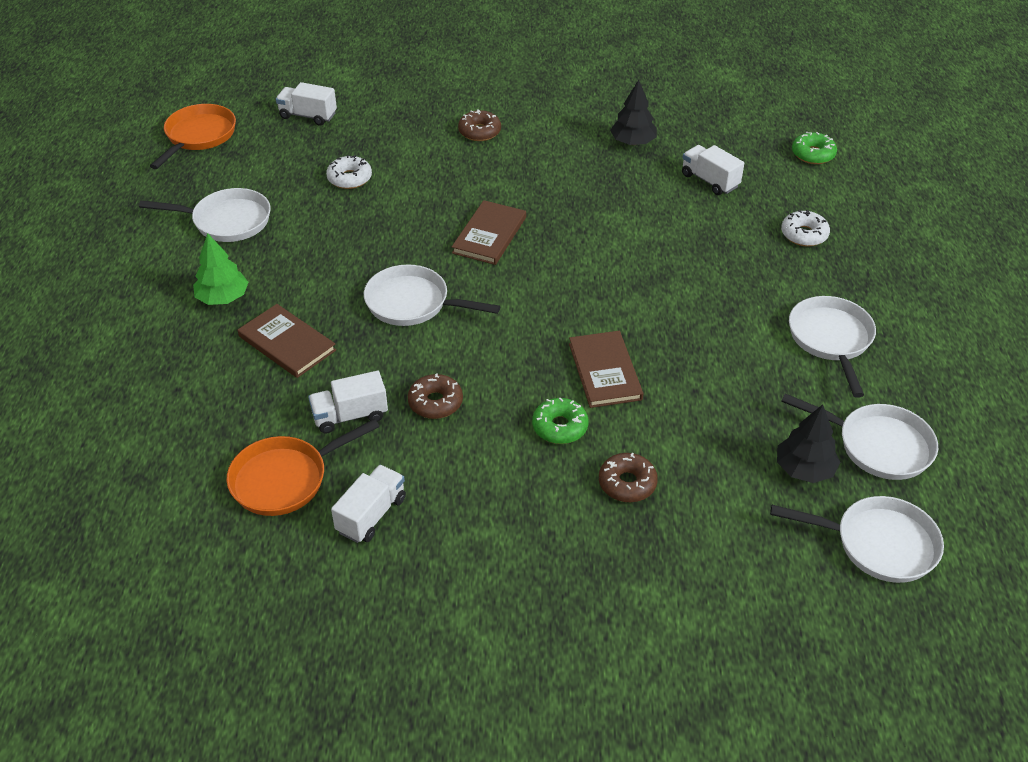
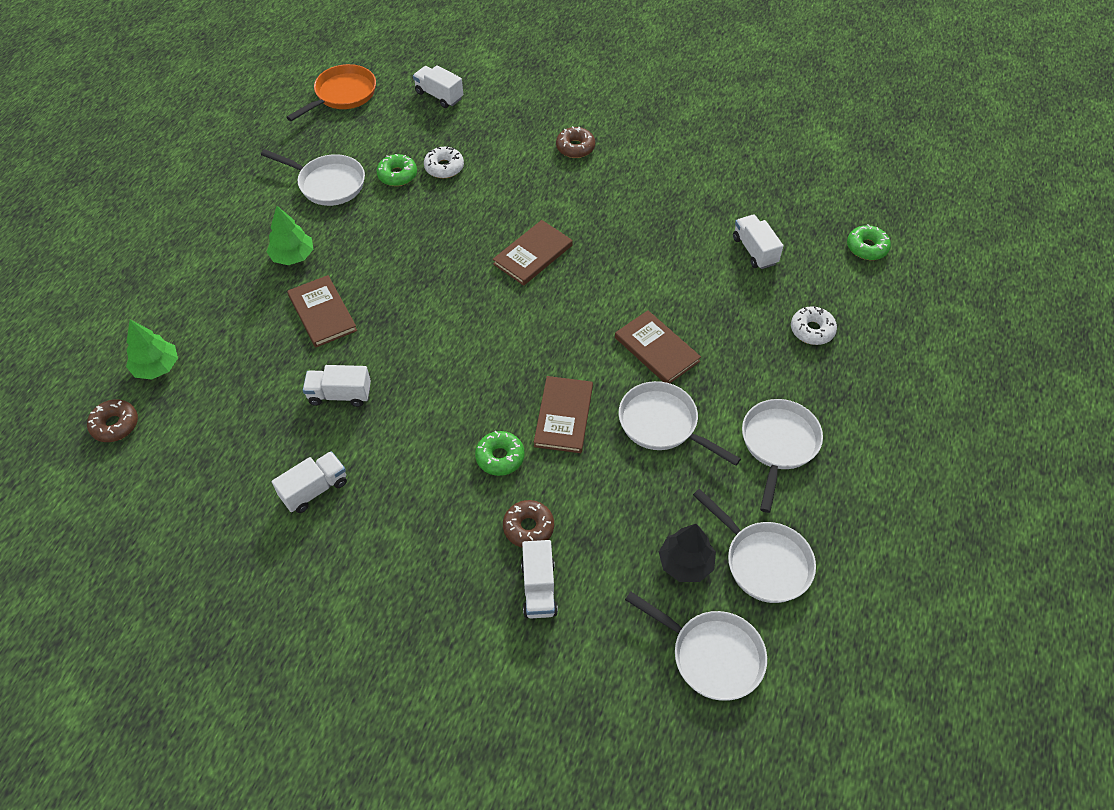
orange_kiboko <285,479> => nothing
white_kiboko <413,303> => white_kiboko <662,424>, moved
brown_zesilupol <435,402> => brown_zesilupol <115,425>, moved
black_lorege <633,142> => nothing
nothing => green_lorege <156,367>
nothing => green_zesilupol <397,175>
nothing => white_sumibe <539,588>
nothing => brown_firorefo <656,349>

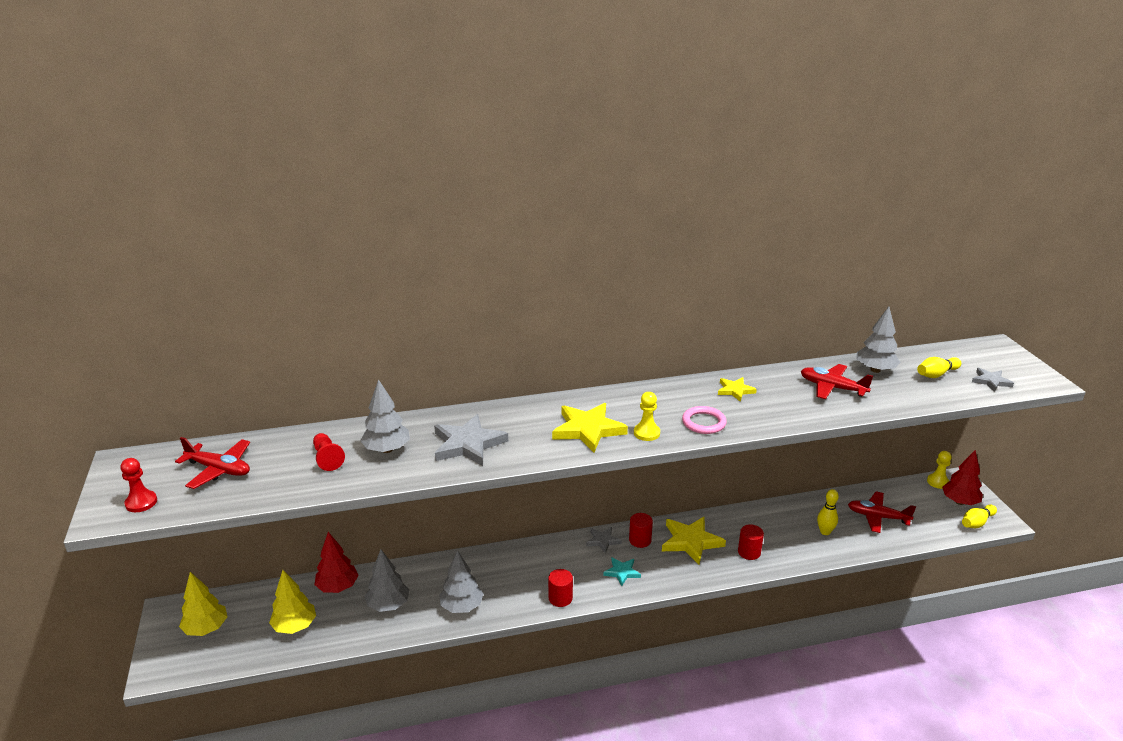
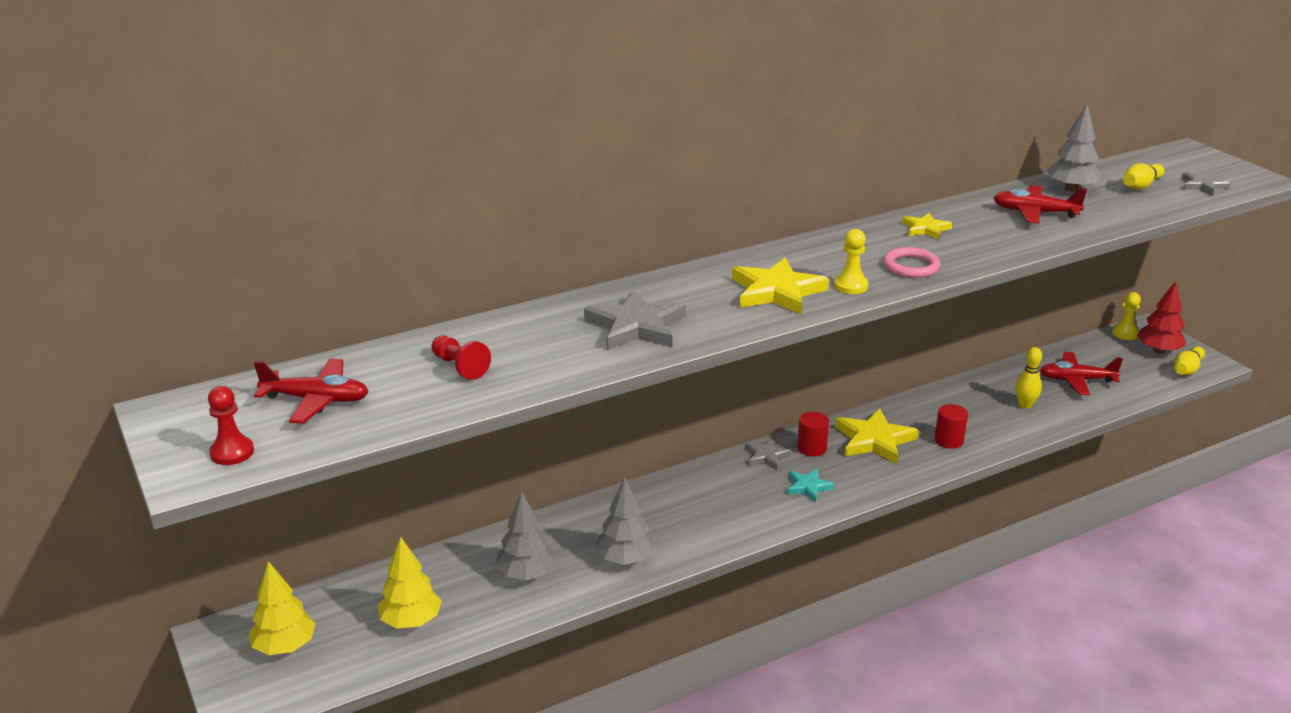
red_lorege <338,587> => nothing
grey_lorege <387,449> => nothing
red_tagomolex <560,598> => nothing

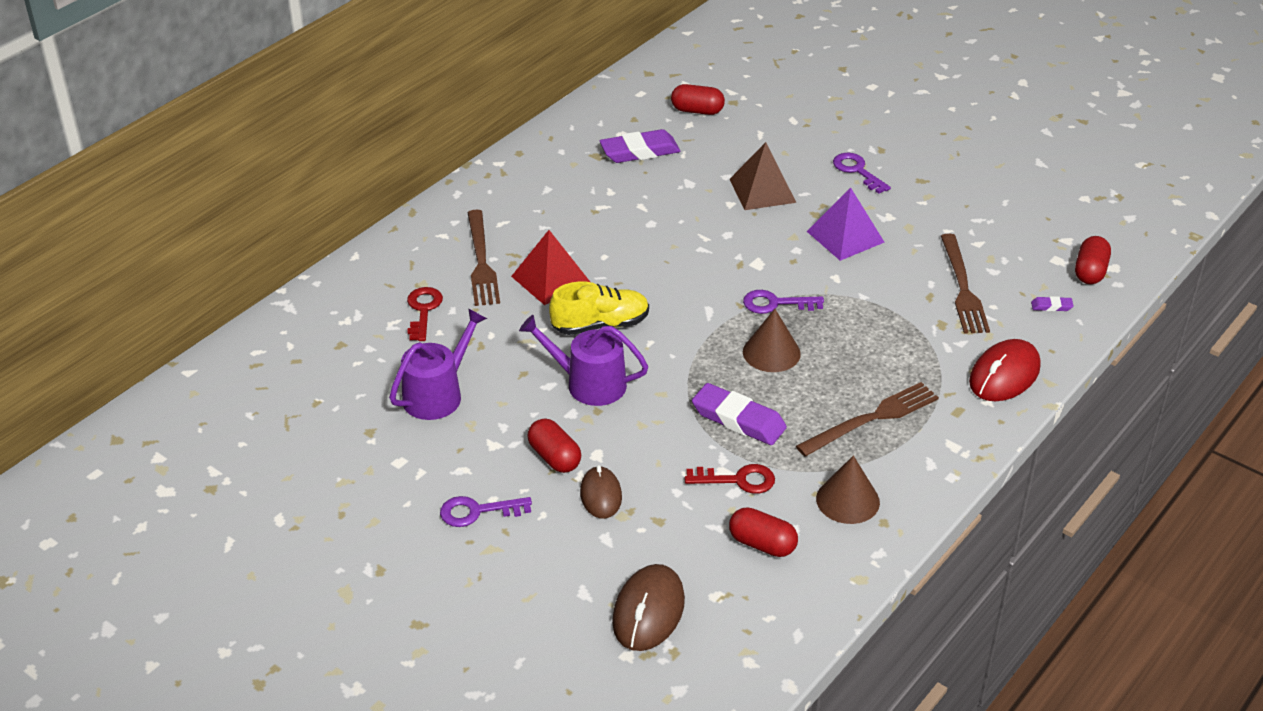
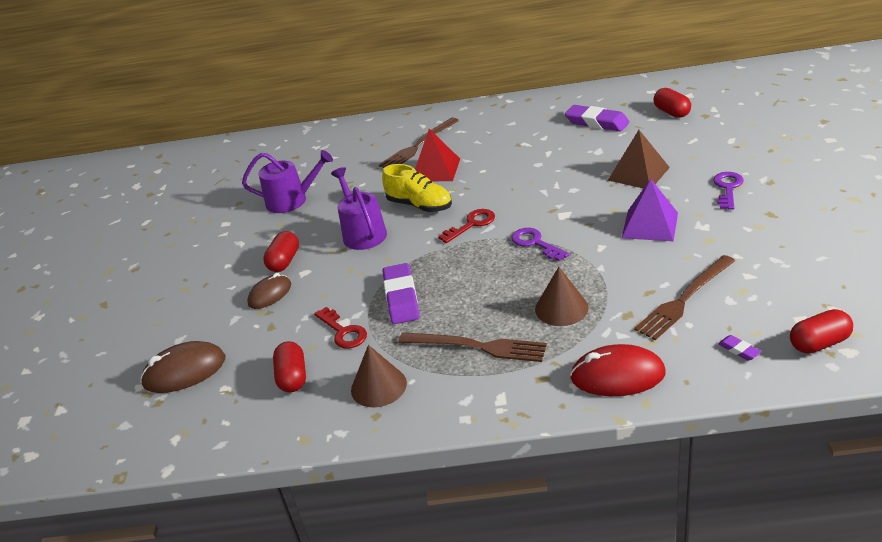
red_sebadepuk <423,310> => red_sebadepuk <471,224>, moved
purple_sebadepuk <477,512> => nothing
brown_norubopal <771,352> => brown_norubopal <561,308>, moved

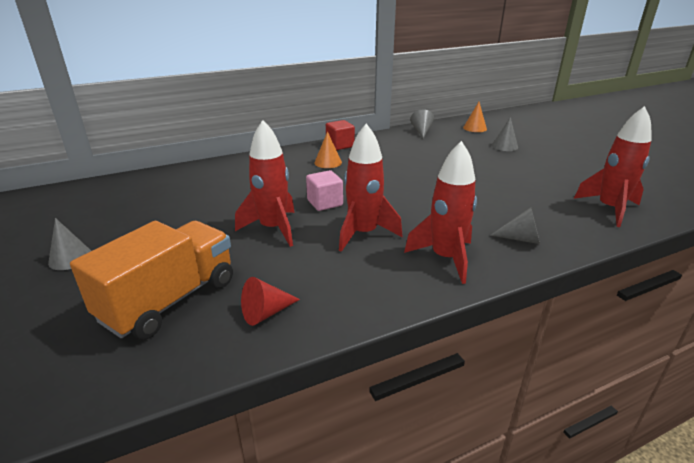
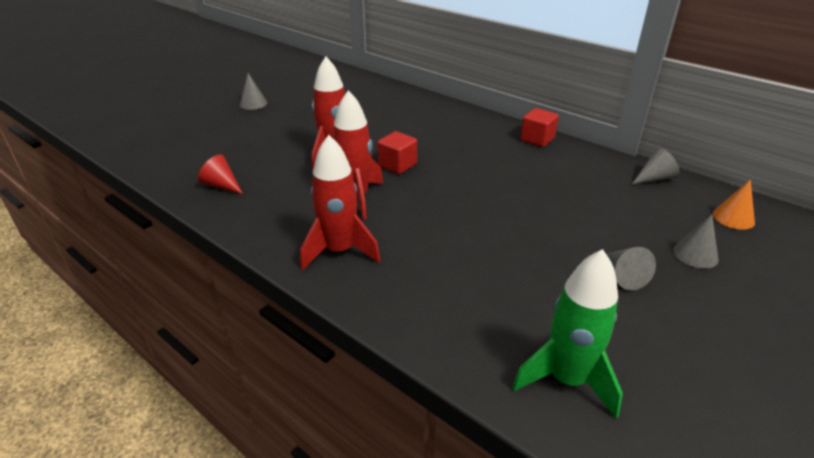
orange_sumibe <170,300> => nothing
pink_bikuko <325,203> => red_bikuko <397,165>
orange_norubopal <328,162> => nothing
grey_norubopal <521,239> => grey_norubopal <624,276>, moved
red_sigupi <609,209> => green_sigupi <566,380>

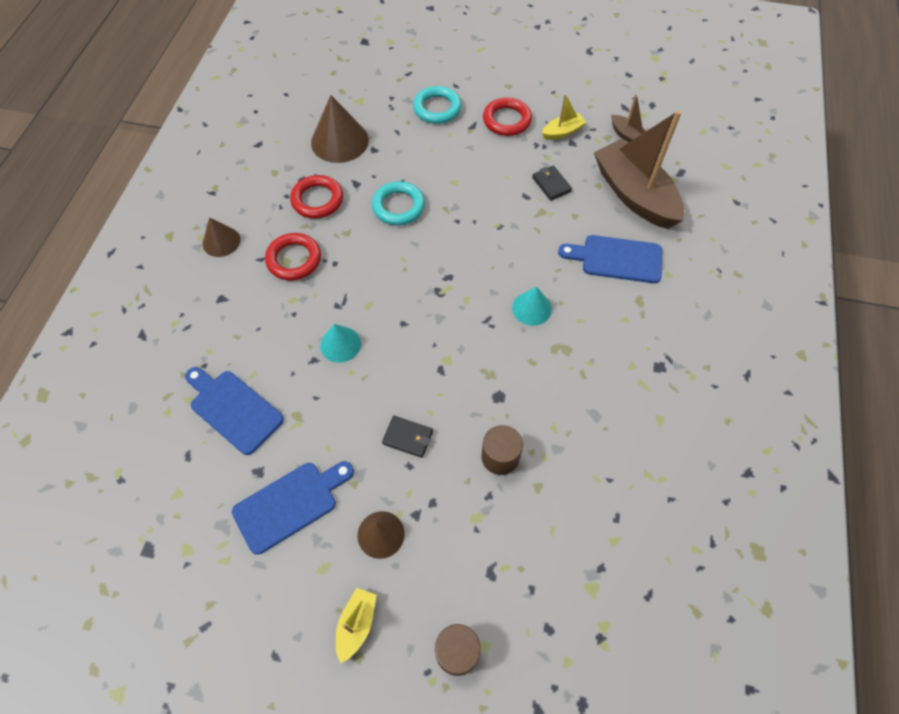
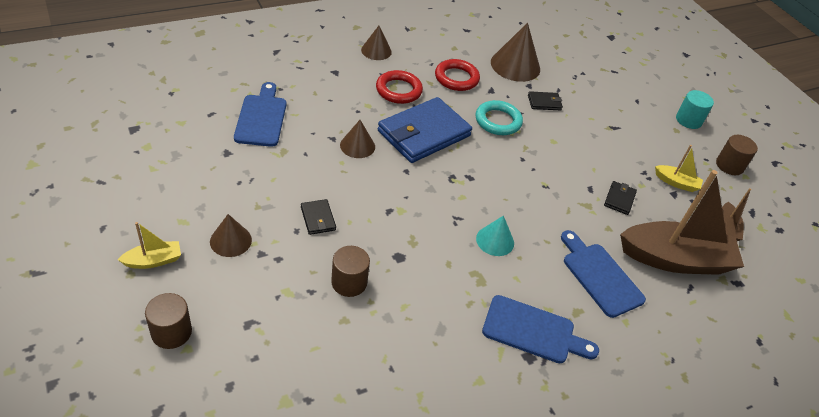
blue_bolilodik <290,504> => blue_bolilodik <533,331>, moved
turquoise_norubopal <340,344> => brown_norubopal <357,145>
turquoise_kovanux <437,108> => nothing
red_kovanux <507,120> => nothing
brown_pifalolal <634,195> => brown_pifalolal <675,259>, 75 degrees clockwise
nothing => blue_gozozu <424,134>
nothing => black_gozozu <544,102>
nothing => turquoise_tagomolex <688,120>
nothing => brown_tagomolex <729,165>

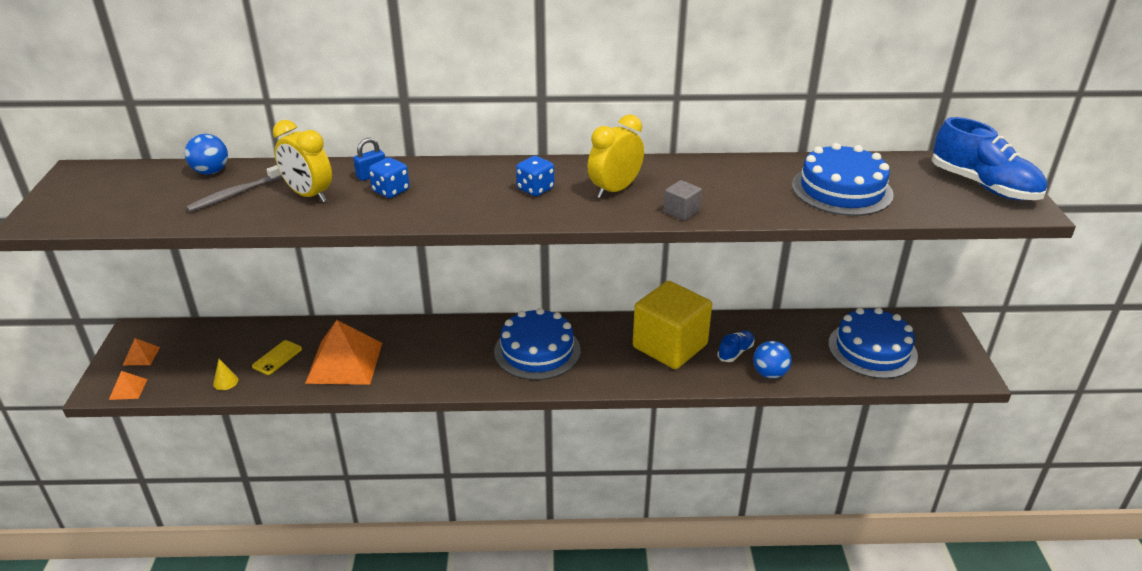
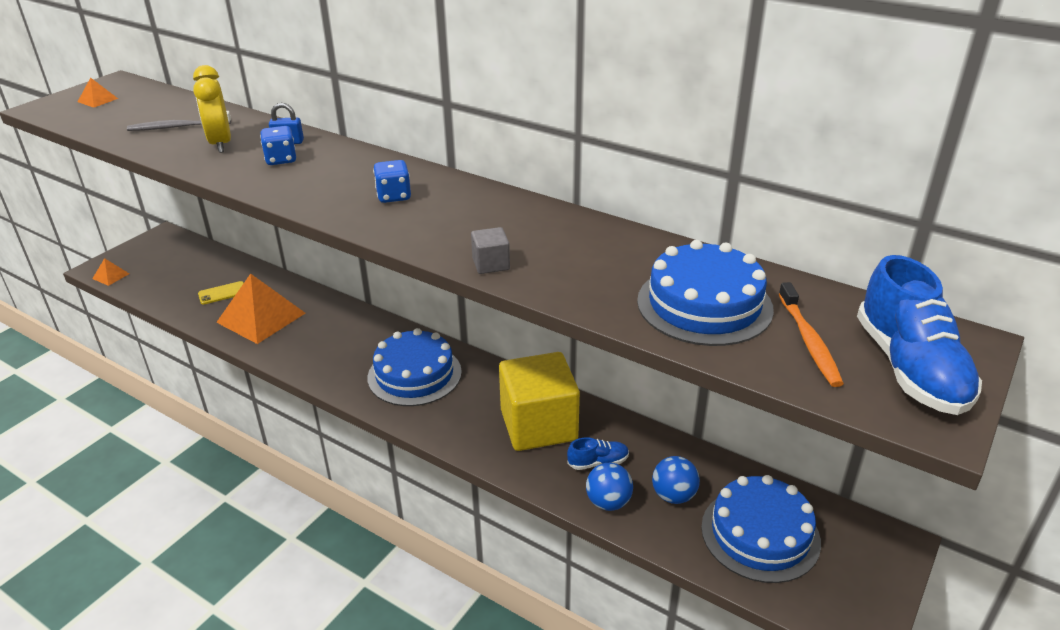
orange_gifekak <141,356> => orange_gifekak <97,100>, moved
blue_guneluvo <211,171> => blue_guneluvo <673,495>, moved
yellow_norubopal <225,382> => nothing
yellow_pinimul <614,190> => nothing
nothing => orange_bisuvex <809,341>

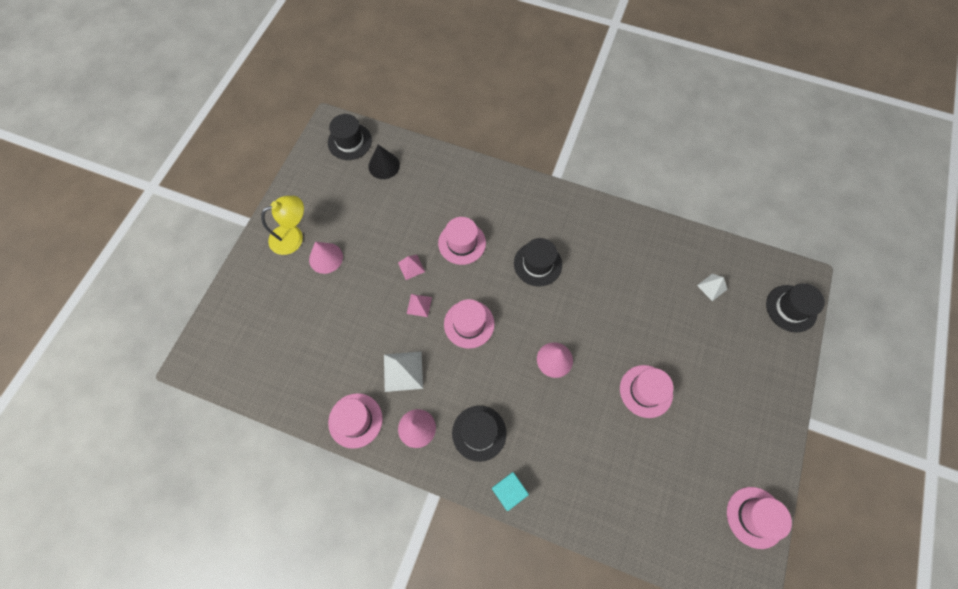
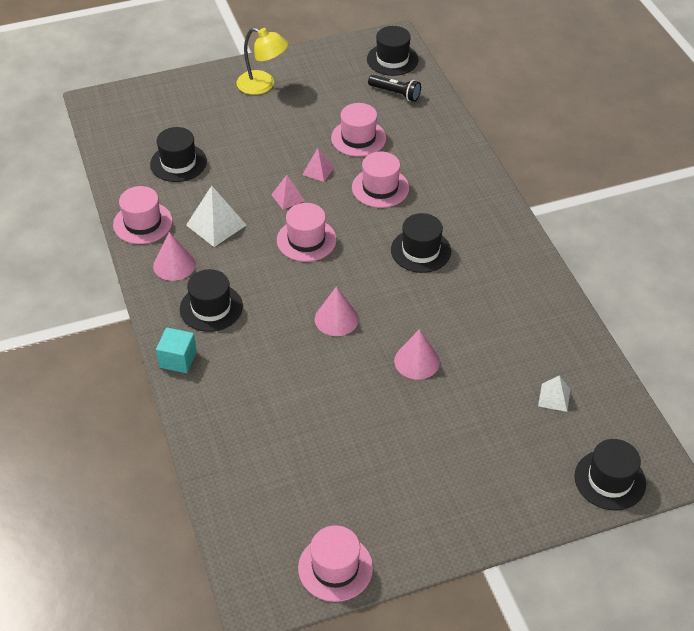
pink_norubopal <326,258> => pink_norubopal <417,361>, moved
black_norubopal <384,165> => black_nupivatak <395,93>
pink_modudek <646,391> => pink_modudek <358,138>, moved
nothing => black_modudek <178,163>

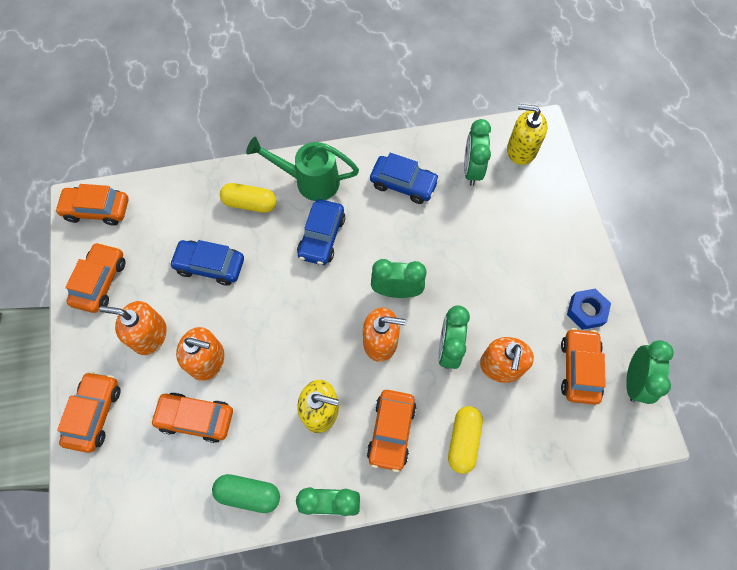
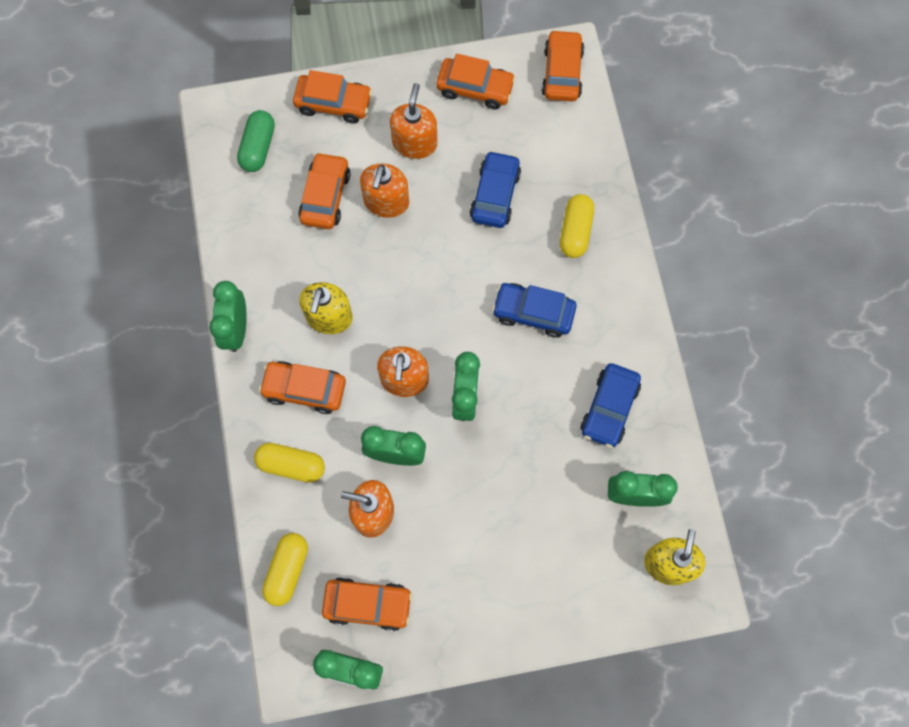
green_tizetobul <248,493> => green_tizetobul <258,147>, moved
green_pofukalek <309,181> => nothing
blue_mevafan <586,311> => nothing
nothing => yellow_tizetobul <287,570>

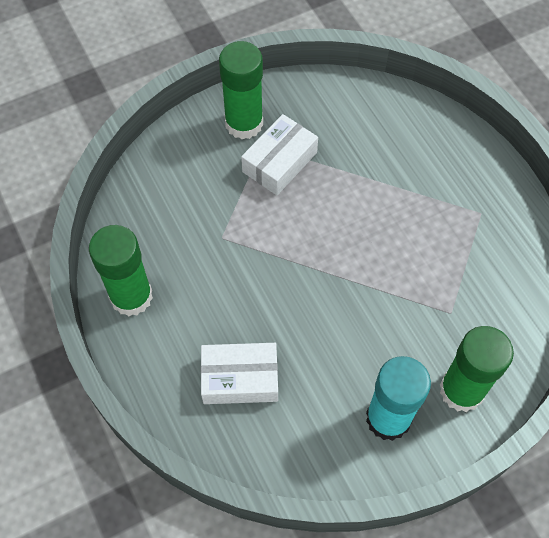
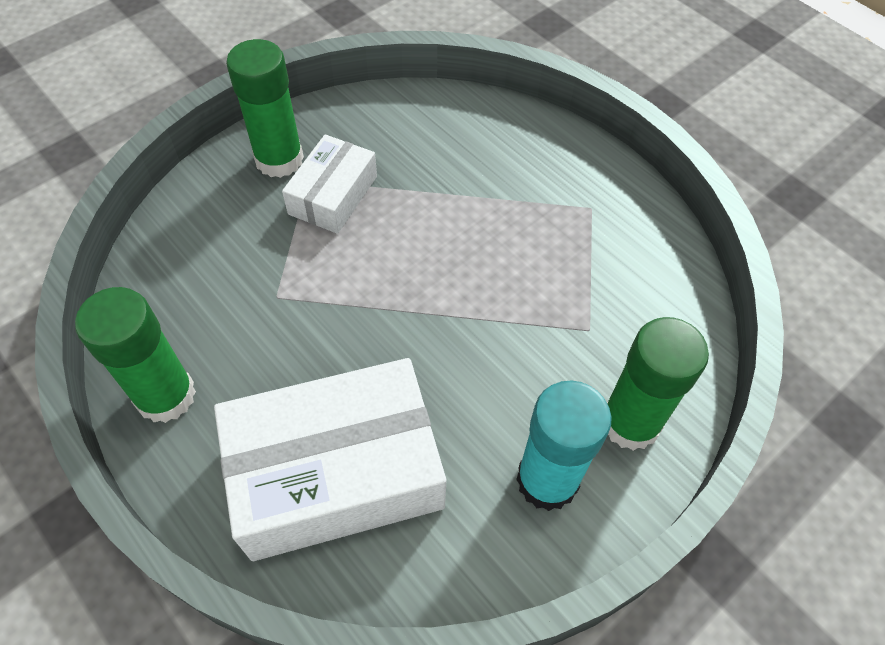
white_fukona <240,378> => white_fukona <336,472>, x1.85

